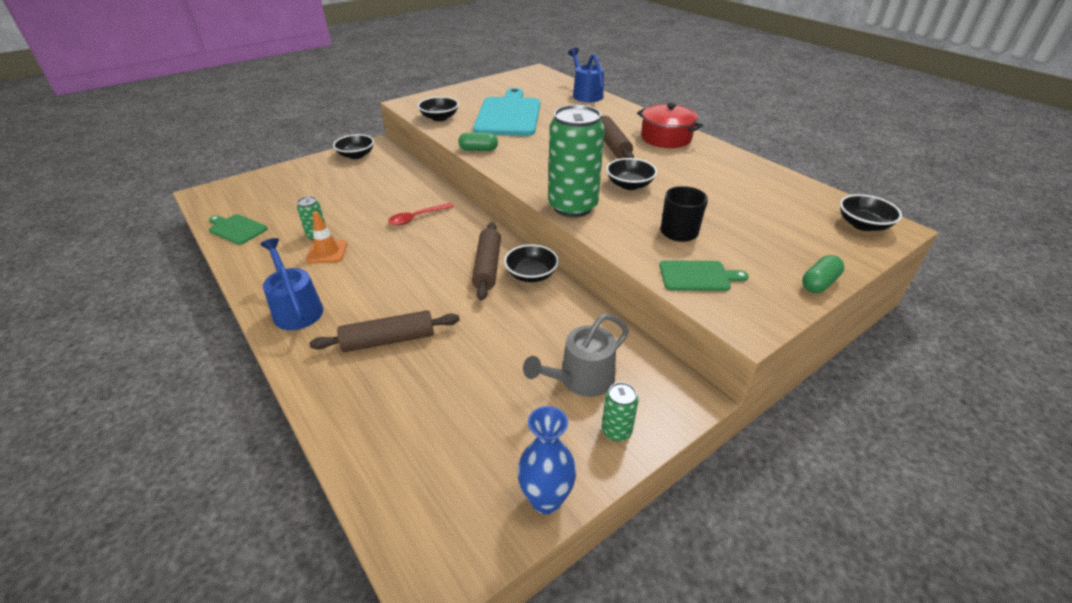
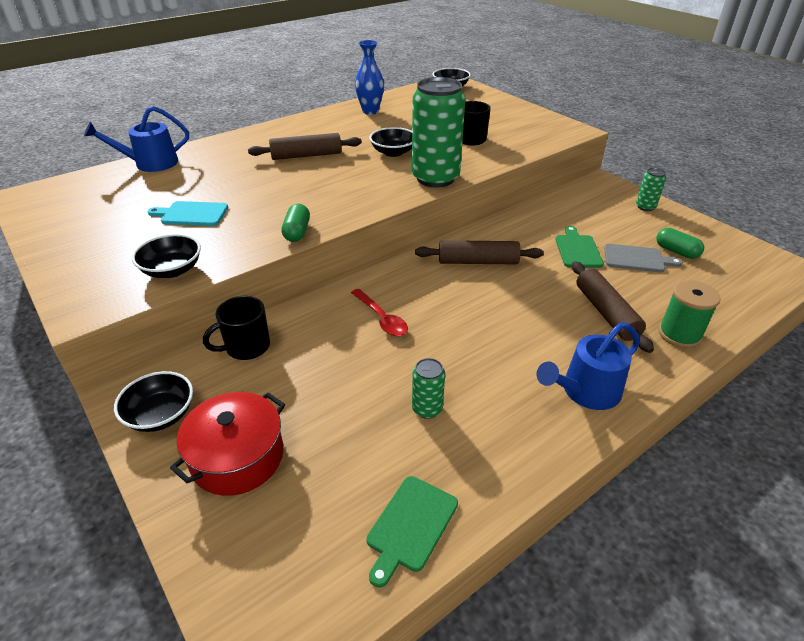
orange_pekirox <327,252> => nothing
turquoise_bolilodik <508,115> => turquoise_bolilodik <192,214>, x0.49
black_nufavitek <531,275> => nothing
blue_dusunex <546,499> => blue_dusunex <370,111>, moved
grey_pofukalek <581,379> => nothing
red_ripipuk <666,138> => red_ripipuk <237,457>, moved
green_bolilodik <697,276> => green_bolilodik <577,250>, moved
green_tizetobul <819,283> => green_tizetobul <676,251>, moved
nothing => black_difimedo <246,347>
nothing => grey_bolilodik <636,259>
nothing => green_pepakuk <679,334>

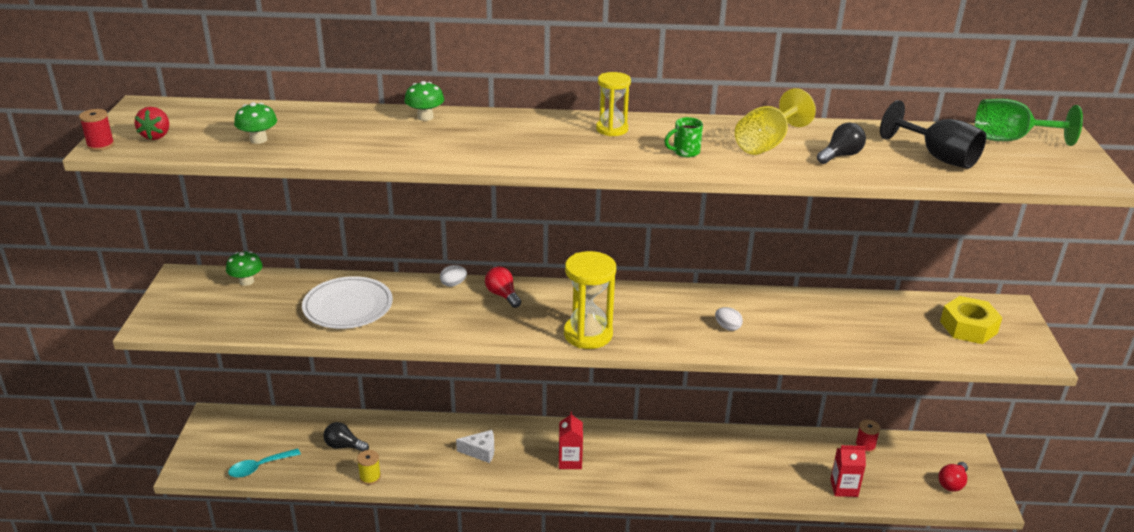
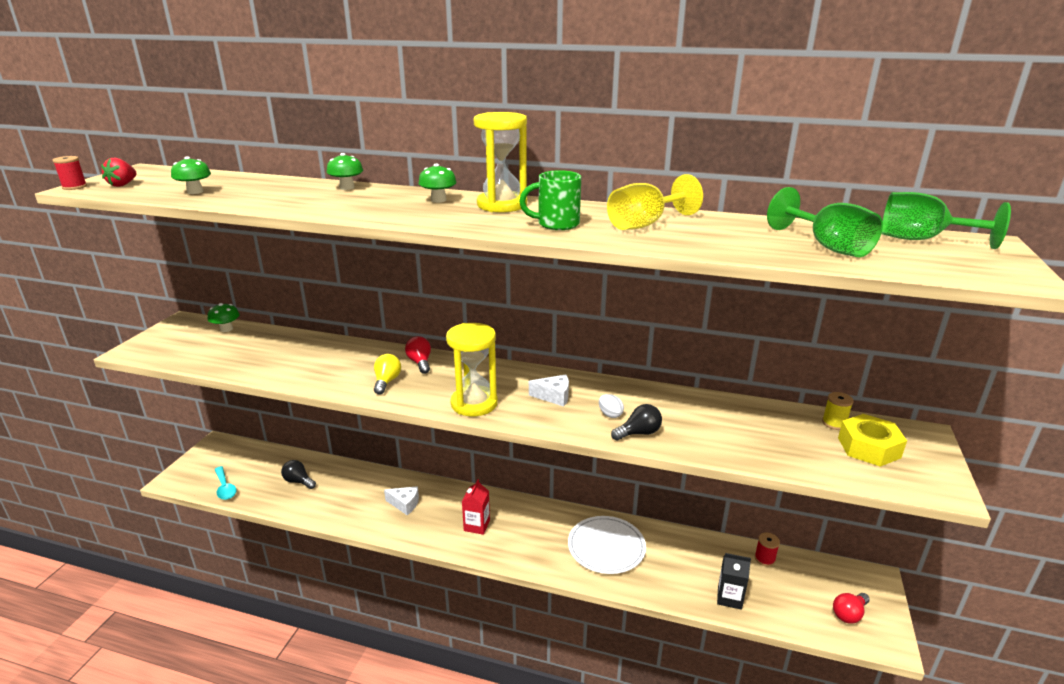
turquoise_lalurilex <259,467> => turquoise_lalurilex <225,488>, 105 degrees counterclockwise
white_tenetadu <348,306> => white_tenetadu <606,547>, moved
yellow_pepakuk <370,477> => yellow_pepakuk <834,423>, moved
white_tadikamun <453,284> => nothing
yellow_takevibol <612,129> => yellow_takevibol <502,205>, x1.62
green_difimedo <685,152> => green_difimedo <556,224>, x1.53
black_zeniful <840,156> => black_zeniful <639,433>, moved
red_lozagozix <844,488> => black_lozagozix <729,597>
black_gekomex <938,157> => green_gekomex <828,247>
nothing => yellow_zeniful <387,382>
nothing => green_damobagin <438,200>
nothing => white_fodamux <554,396>

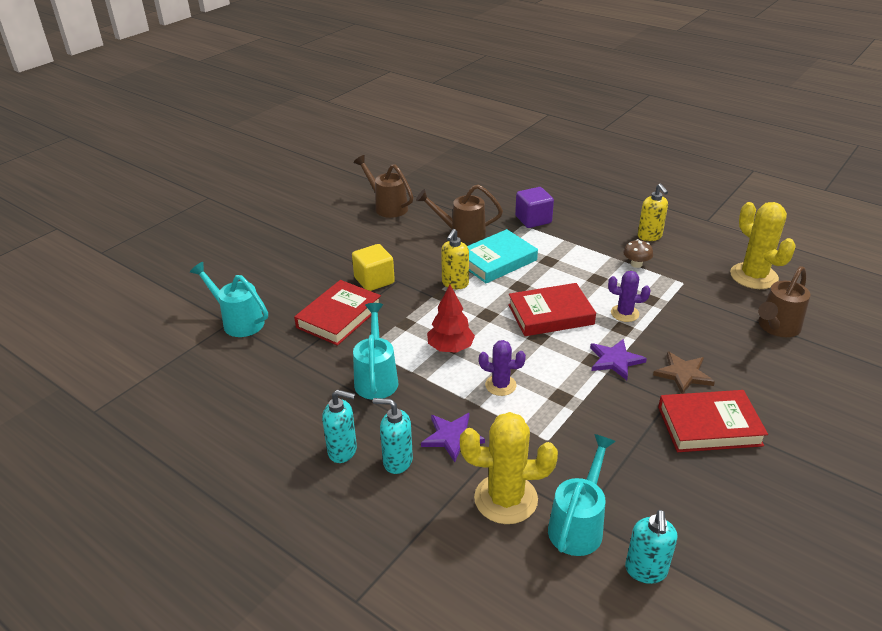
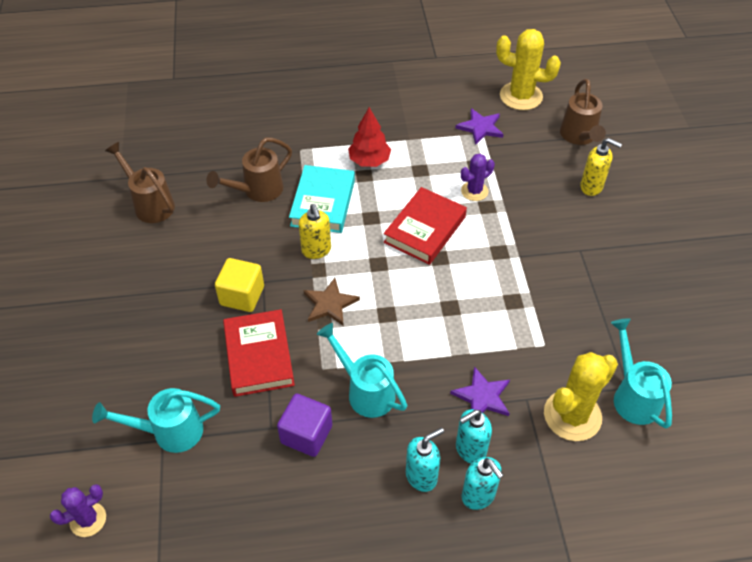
brown_pofukalek <387,207> => brown_pofukalek <150,204>, 45 degrees clockwise
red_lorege <450,348> => red_lorege <369,161>, moved
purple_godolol <500,385> => purple_godolol <88,519>, moved
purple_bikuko <533,219> => purple_bikuko <306,434>, moved
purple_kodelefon <615,360> => purple_kodelefon <480,127>, moved
brown_damobagin <636,264> => nothing
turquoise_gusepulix <646,571> => turquoise_gusepulix <478,496>, moved
yellow_gusepulix <649,236> => yellow_gusepulix <591,187>, moved
brown_kodelefon <683,374> => brown_kodelefon <330,304>, moved
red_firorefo <709,426> => nothing

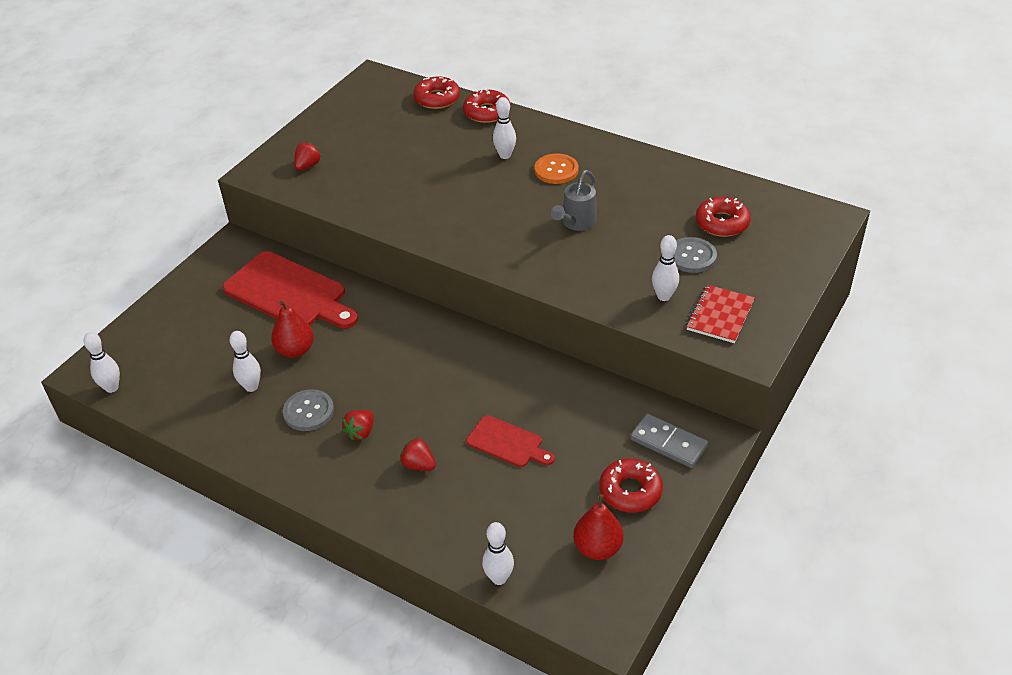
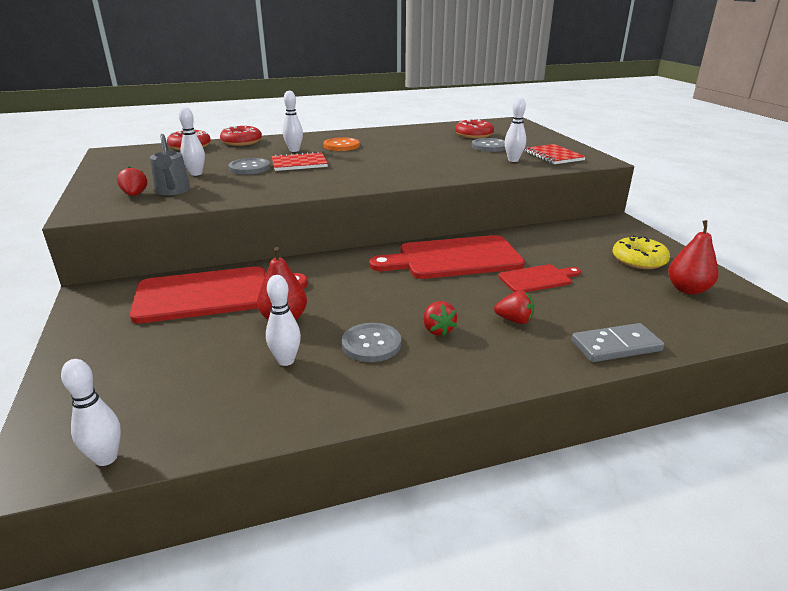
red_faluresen <418,465> => red_faluresen <514,320>, 150 degrees counterclockwise
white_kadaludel <499,578> => white_kadaludel <196,173>, moved
grey_pofukalek <576,223> => grey_pofukalek <172,191>, moved
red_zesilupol <630,491> => yellow_zesilupol <639,260>
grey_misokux <668,443> => grey_misokux <616,346>, moved
nothing => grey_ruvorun <249,168>
nothing => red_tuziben <299,163>
nothing => red_bolilodik <453,259>

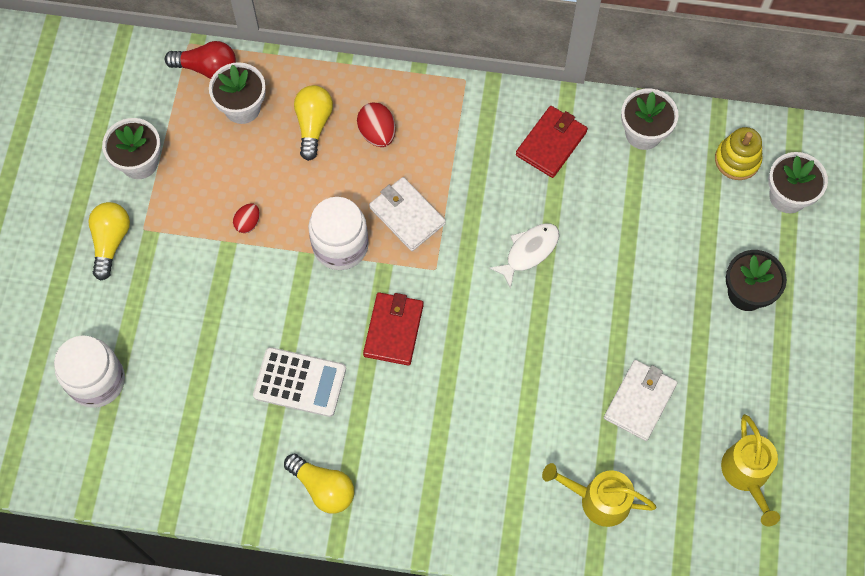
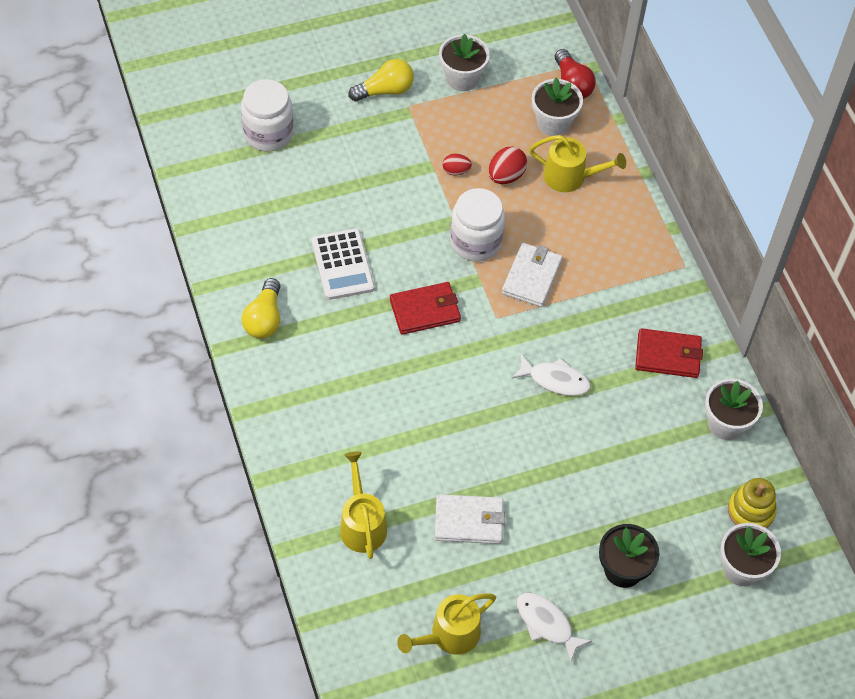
yellow_zeniful <313,125> => yellow_pofukalek <570,177>
red_tadikamun <377,133> => red_tadikamun <506,176>, moved
nothing => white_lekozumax <546,624>

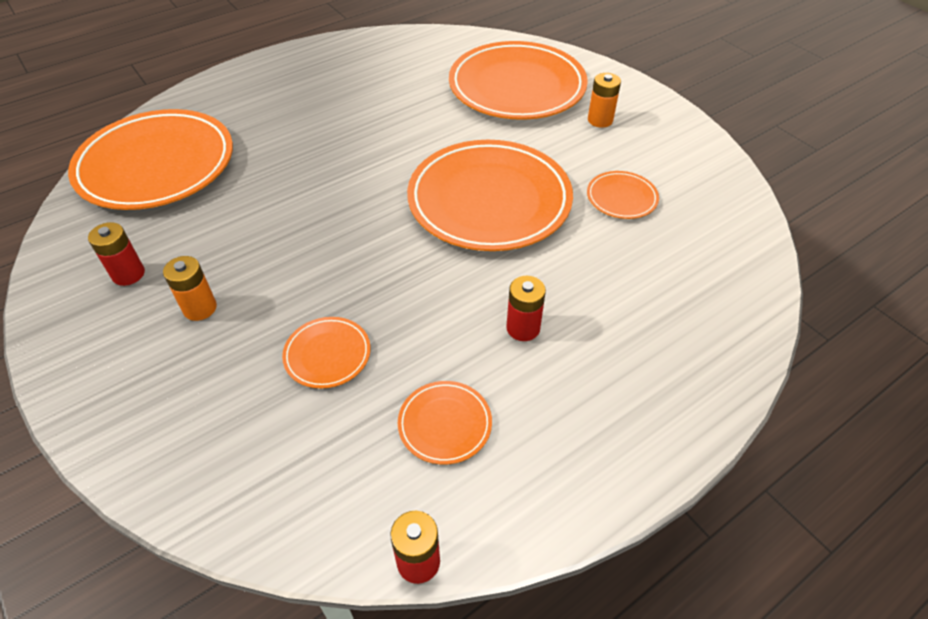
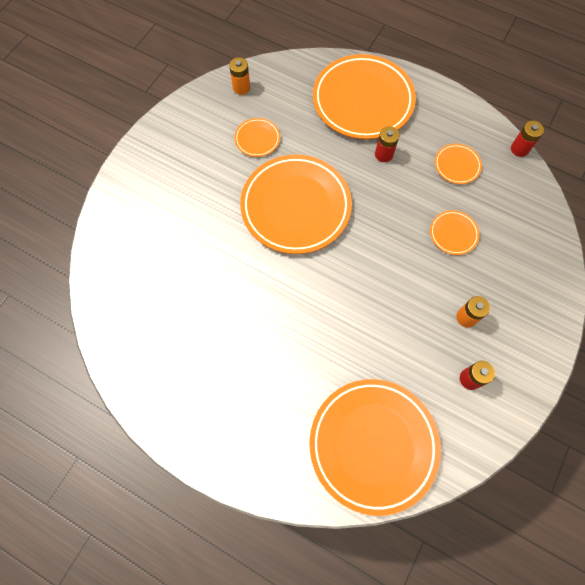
orange_tenetadu <517,87> => orange_tenetadu <363,100>, moved
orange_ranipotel <600,120> => orange_ranipotel <241,88>, moved

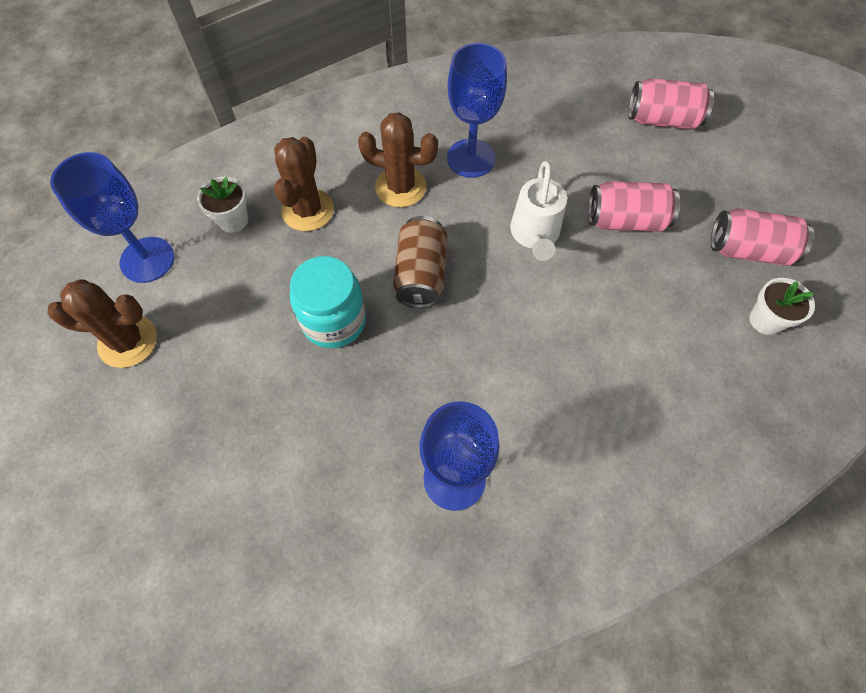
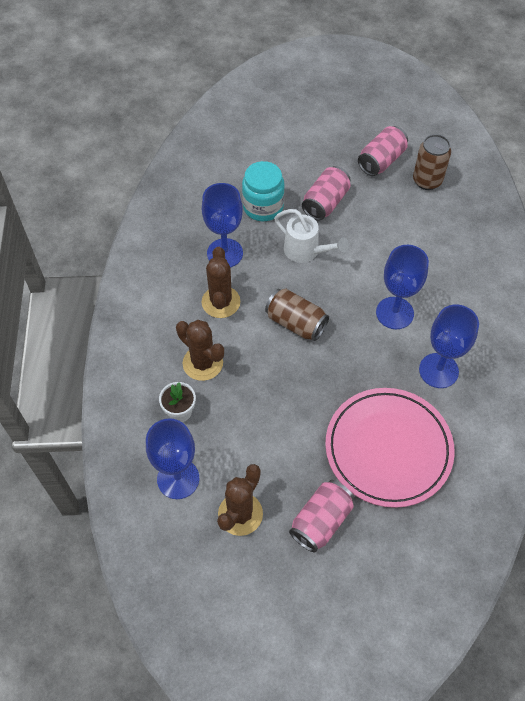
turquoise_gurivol <334,321> => turquoise_gurivol <263,207>, moved
brown_godolol <400,187> => brown_godolol <221,302>, 45 degrees counterclockwise
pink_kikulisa <662,120> => pink_kikulisa <321,521>, moved
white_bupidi <765,320> => brown_kikulisa <427,181>
nothing => pink_tenetadu <388,449>
nothing => blue_gekomex <394,313>

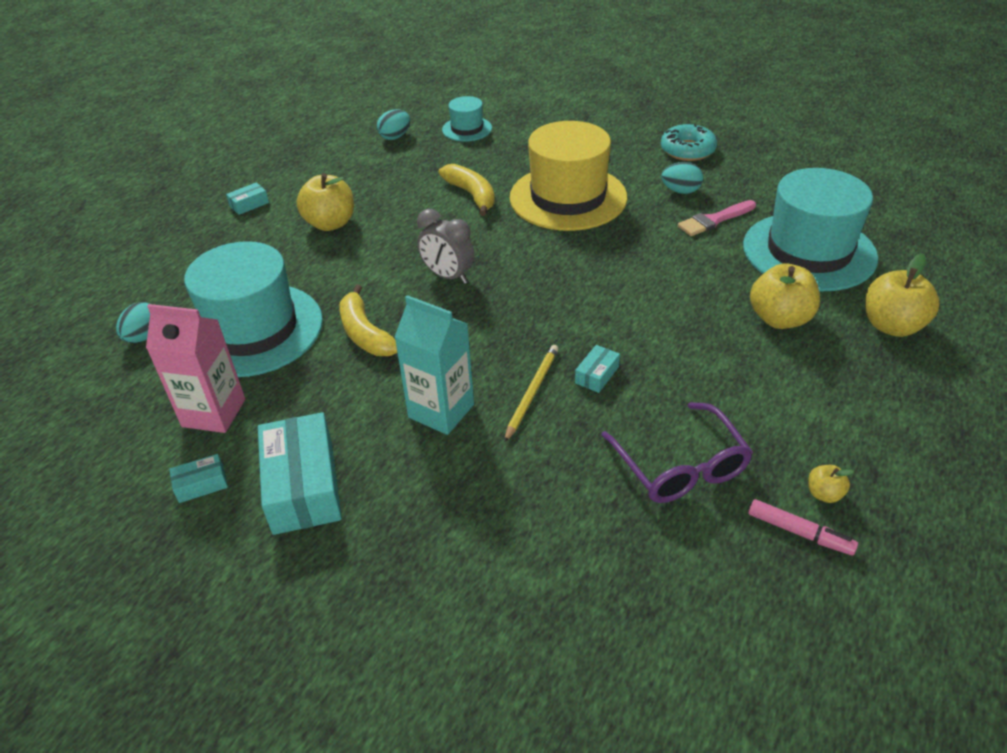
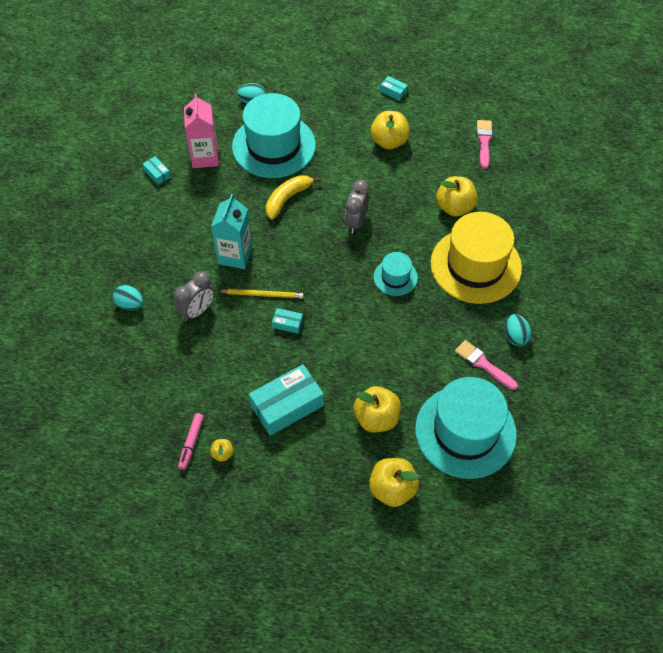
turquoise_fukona <303,486> => turquoise_fukona <287,405>, moved
turquoise_tadikamun <395,137> => turquoise_tadikamun <130,305>, moved
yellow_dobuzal <471,195> => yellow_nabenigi <455,207>
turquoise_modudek <467,129> => turquoise_modudek <395,277>, moved
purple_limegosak <680,466> => nothing
turquoise_zesilupol <687,150> => nothing
nothing => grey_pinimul <197,311>
nothing => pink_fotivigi <484,141>

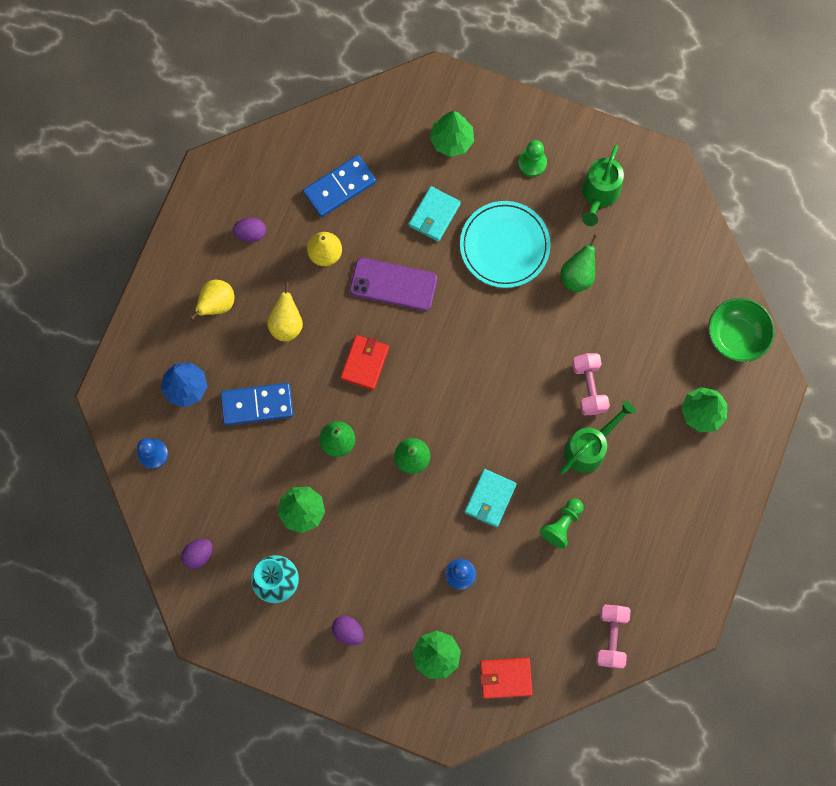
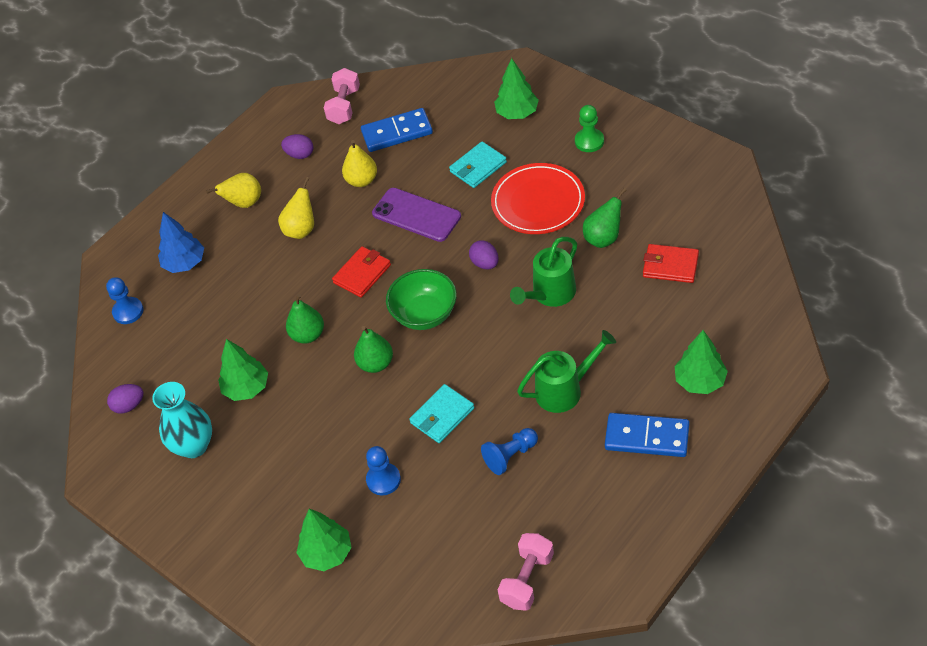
blue_misokux <257,404> => blue_misokux <647,437>, moved
purple_tadikamun <348,631> => purple_tadikamun <485,263>, moved
turquoise_tenetadu <504,246> => red_tenetadu <538,202>
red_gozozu <505,678> => red_gozozu <670,266>, moved
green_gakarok <562,524> => blue_gakarok <510,456>
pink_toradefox <588,387> => pink_toradefox <344,106>, moved
green_pofukalek <598,195> => green_pofukalek <550,295>, moved
green_nufavitek <735,336> => green_nufavitek <424,314>, moved

